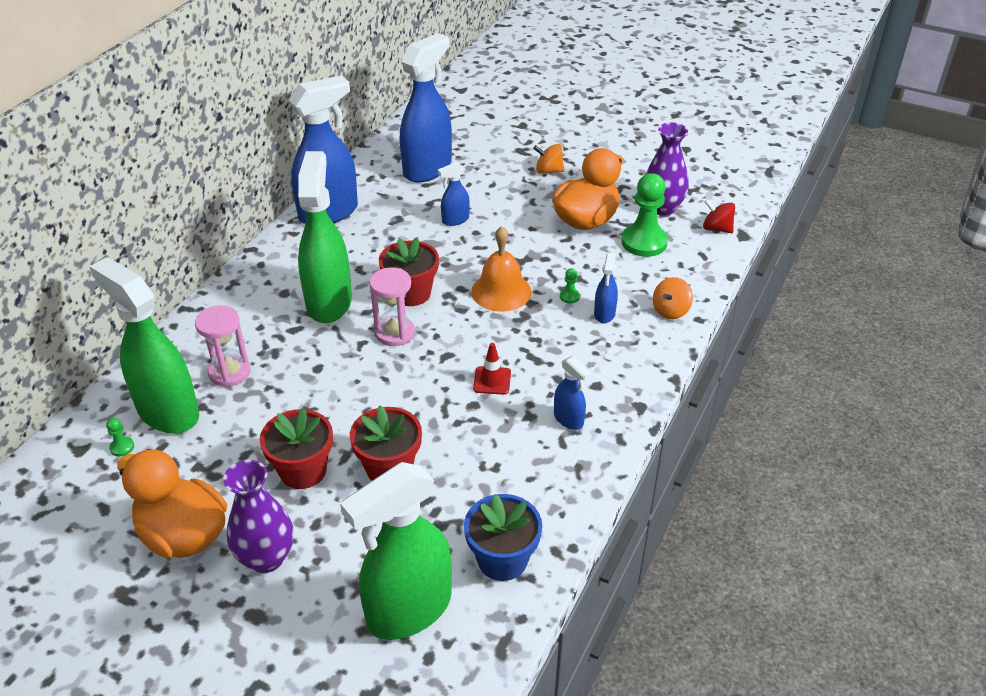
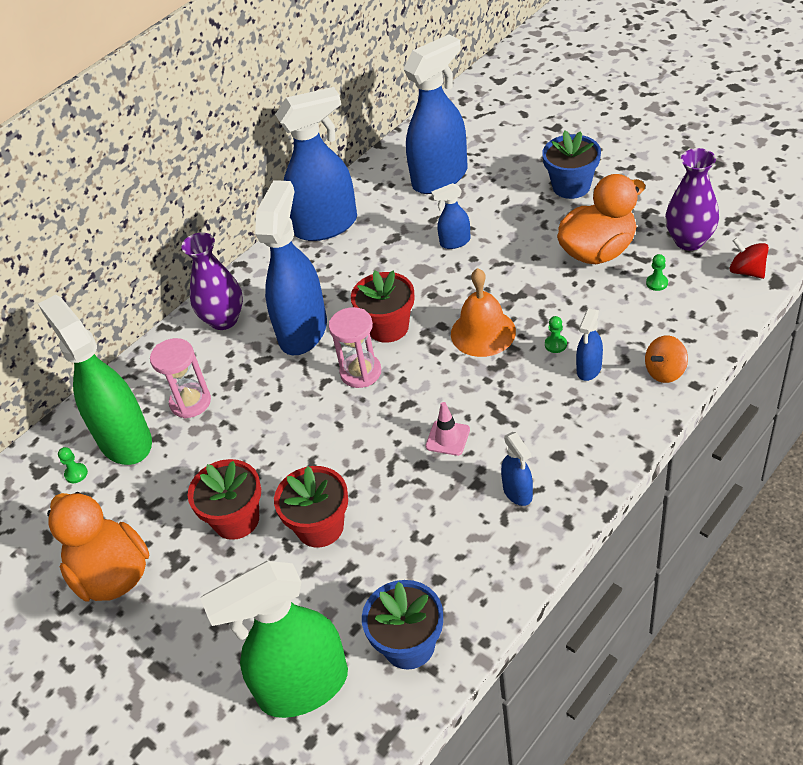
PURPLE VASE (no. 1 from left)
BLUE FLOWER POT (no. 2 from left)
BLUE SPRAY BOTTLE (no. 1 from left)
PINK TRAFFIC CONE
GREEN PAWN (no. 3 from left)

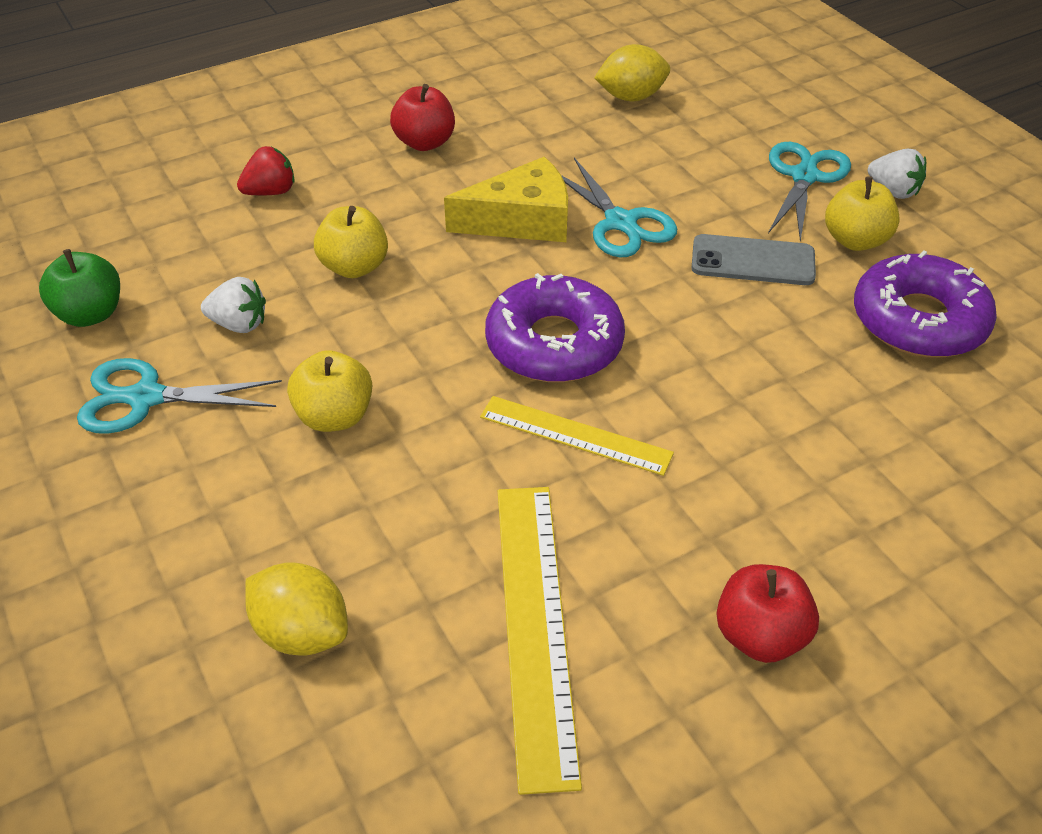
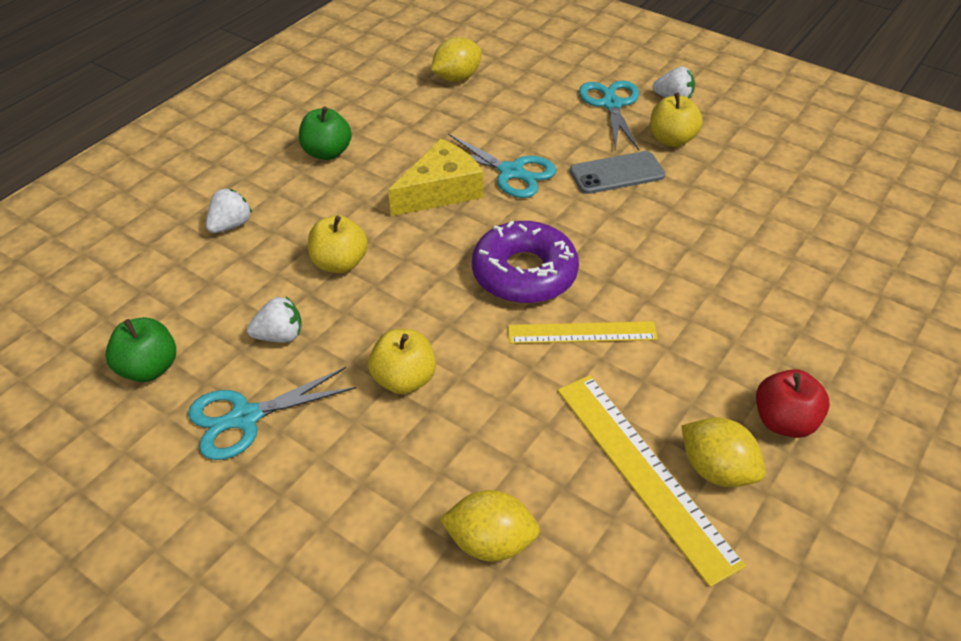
PURPLE DONUT (no. 2 from left in the first image)
YELLOW LEMON (no. 3 from left)
WHITE STRAWBERRY (no. 1 from left)
GREEN APPLE (no. 2 from left)

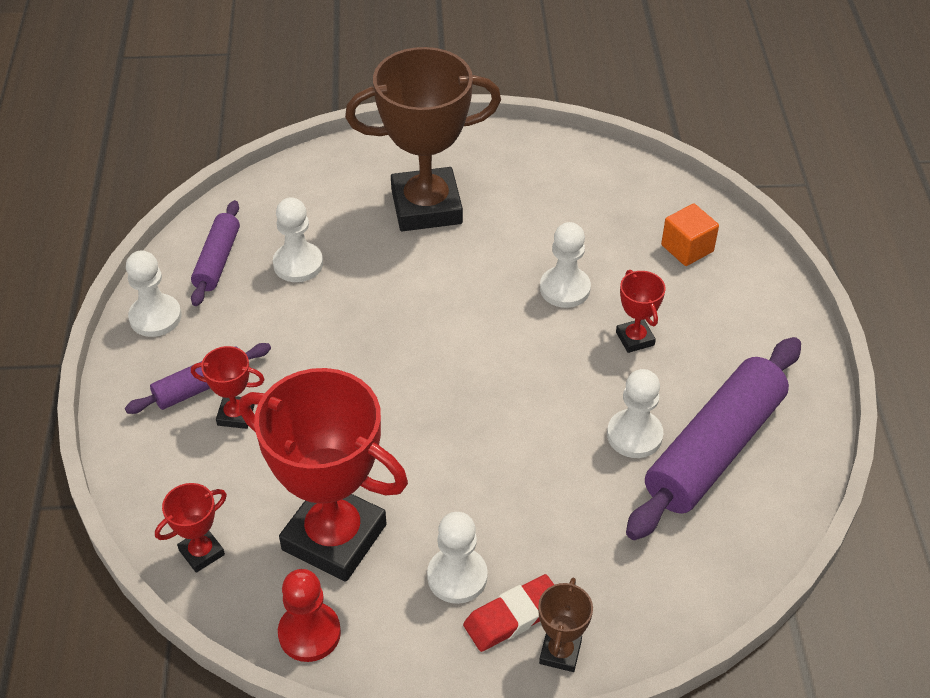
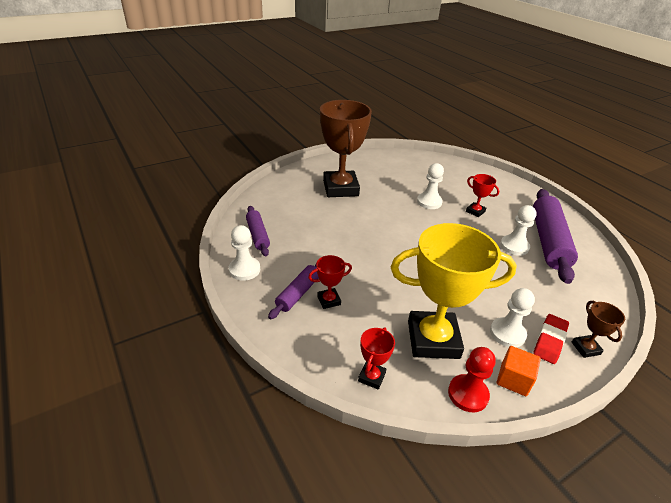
WHITE PAWN (no. 2 from left in the first image)
ORANGE CUBE
YELLOW TROPHY
BROWN TROPHY (no. 1 from left)

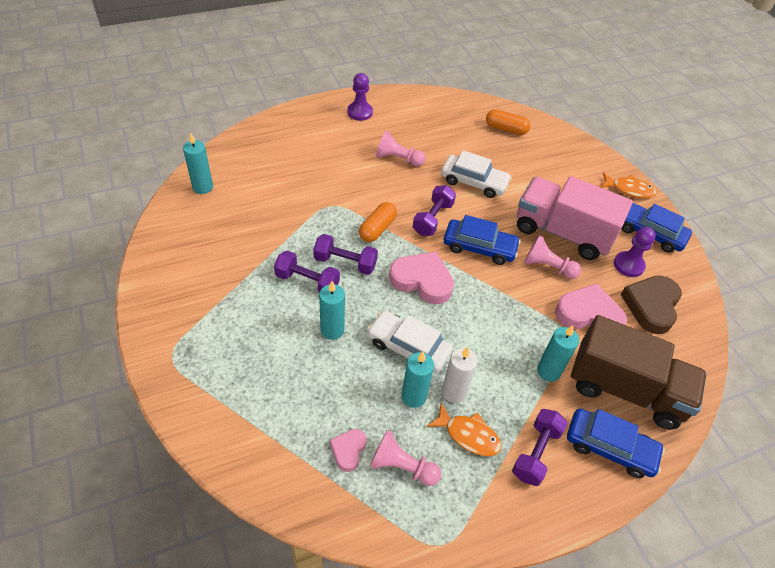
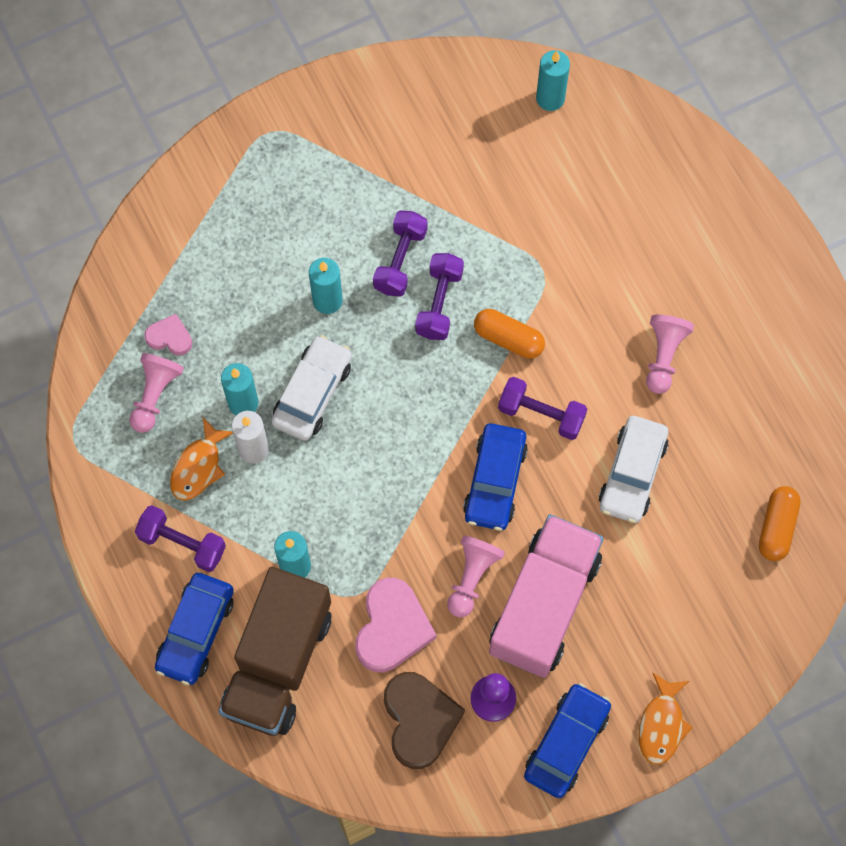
PURPLE PAWN (no. 1 from left in the first image)
PINK HEART (no. 2 from left in the first image)
BROWN HEART

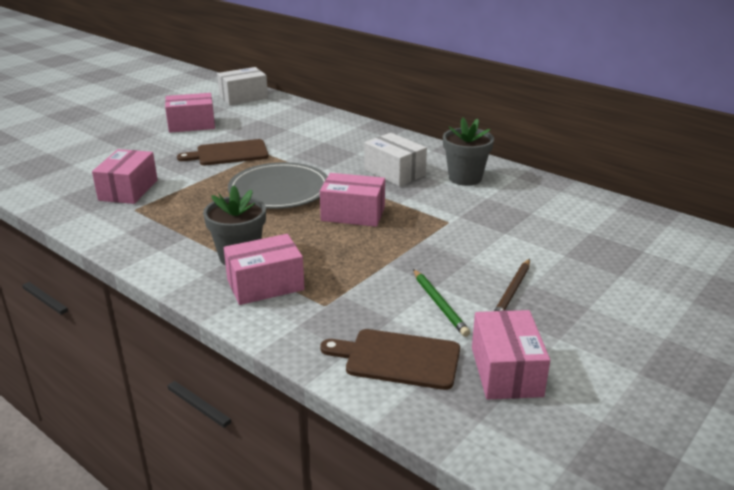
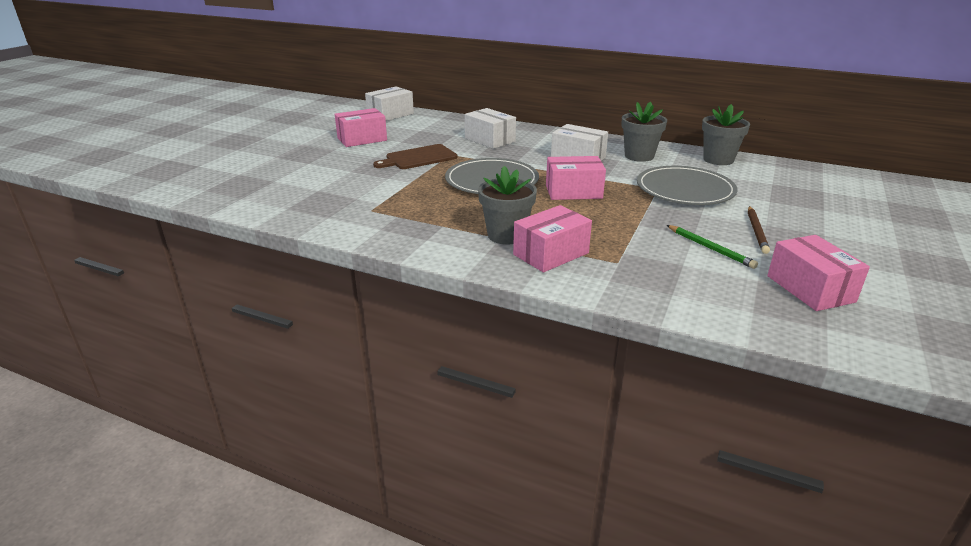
PINK BOX (no. 1 from left in the first image)
BROWN CUTTING BOARD (no. 2 from left in the first image)
WHITE BOX (no. 2 from left)
GREY PLATE (no. 2 from left)
GREY FLOWER POT (no. 3 from left)

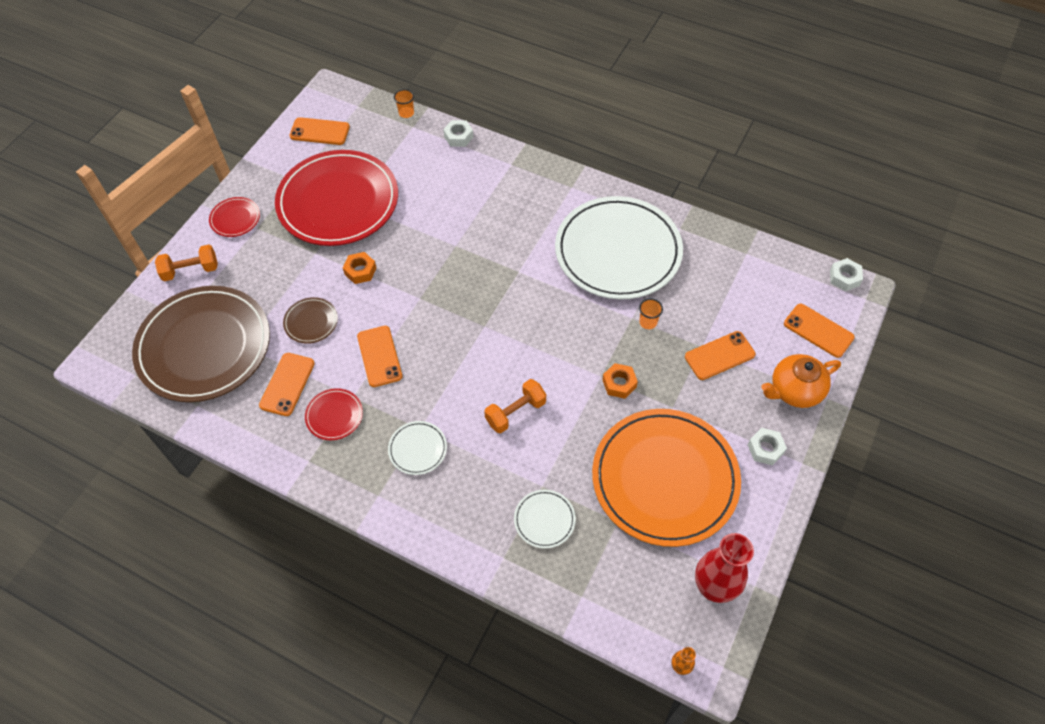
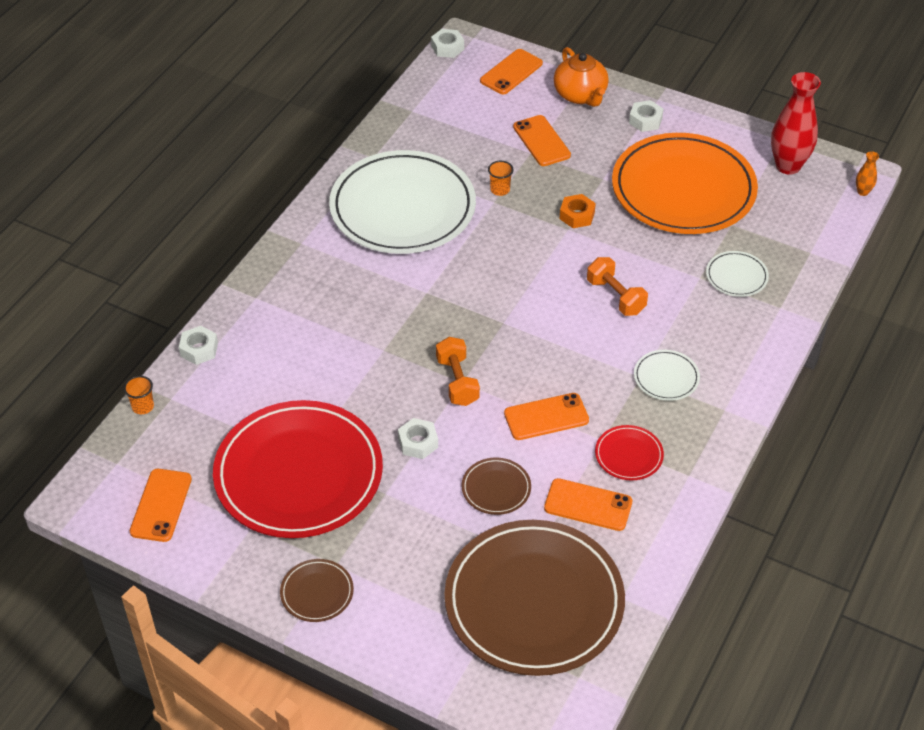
ORANGE DUMBBELL (no. 1 from left)
BROWN PLATE (no. 1 from left)
WHITE NUT (no. 2 from left)

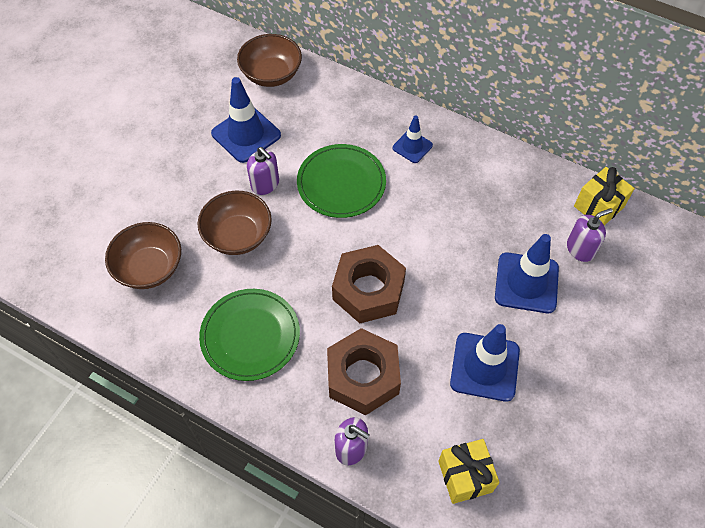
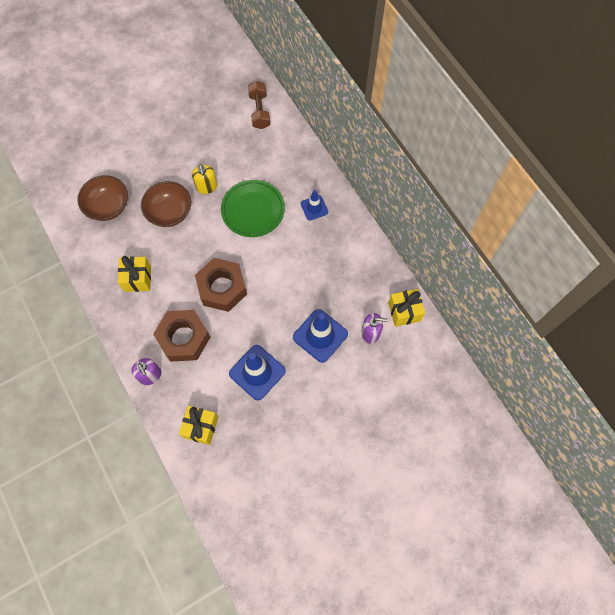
BLUE TRAFFIC CONE (no. 1 from left in the first image)
YELLOW GIFT (no. 1 from left)
BROWN DUMBBELL
YELLOW SOAP DISPENSER

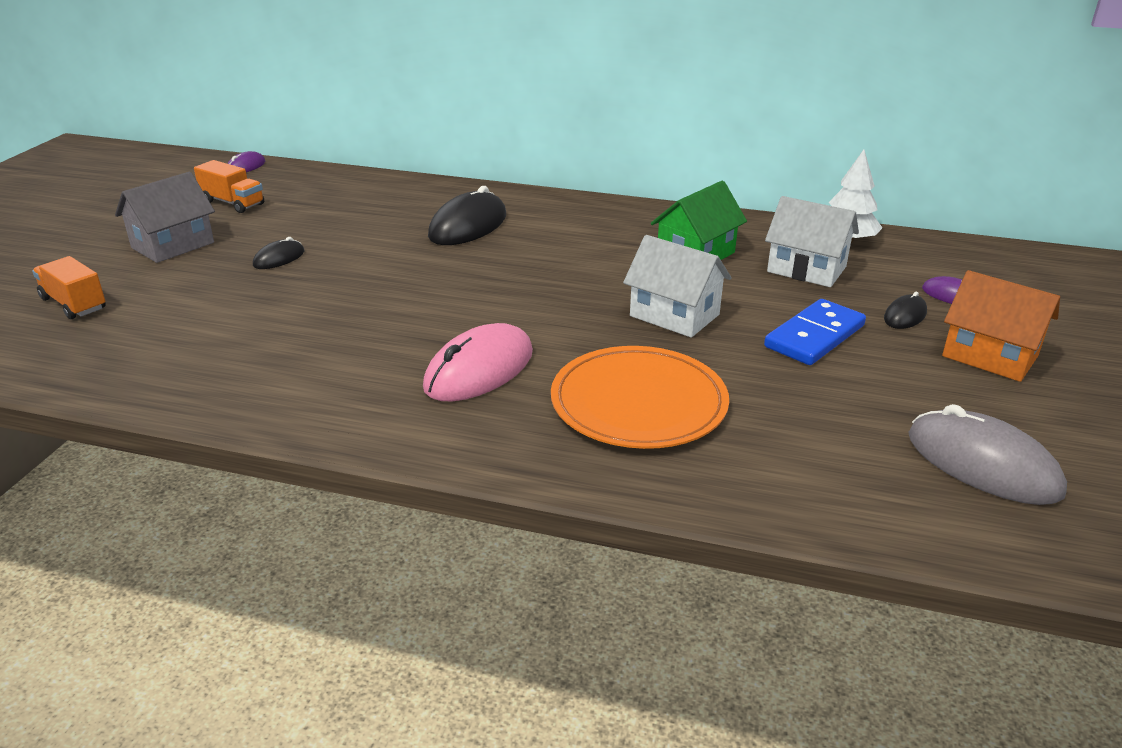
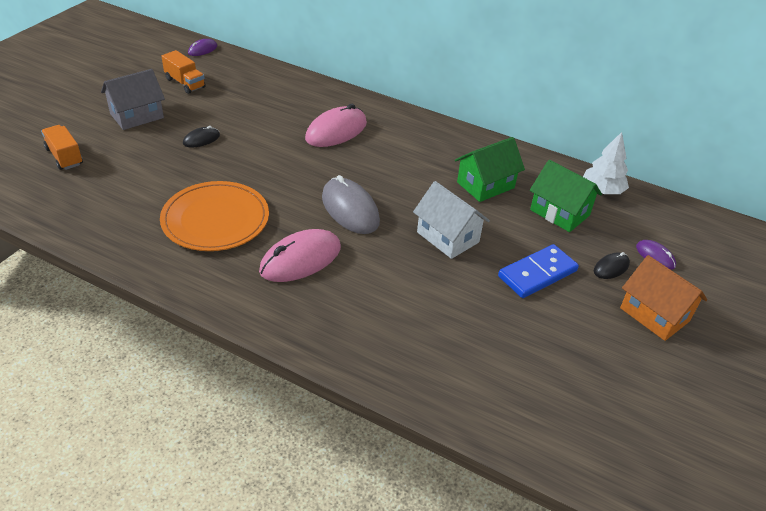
ORANGE PLATE
GREY MOUSE
PINK MOUSE (no. 2 from left)
GREEN HOUSE (no. 2 from left)

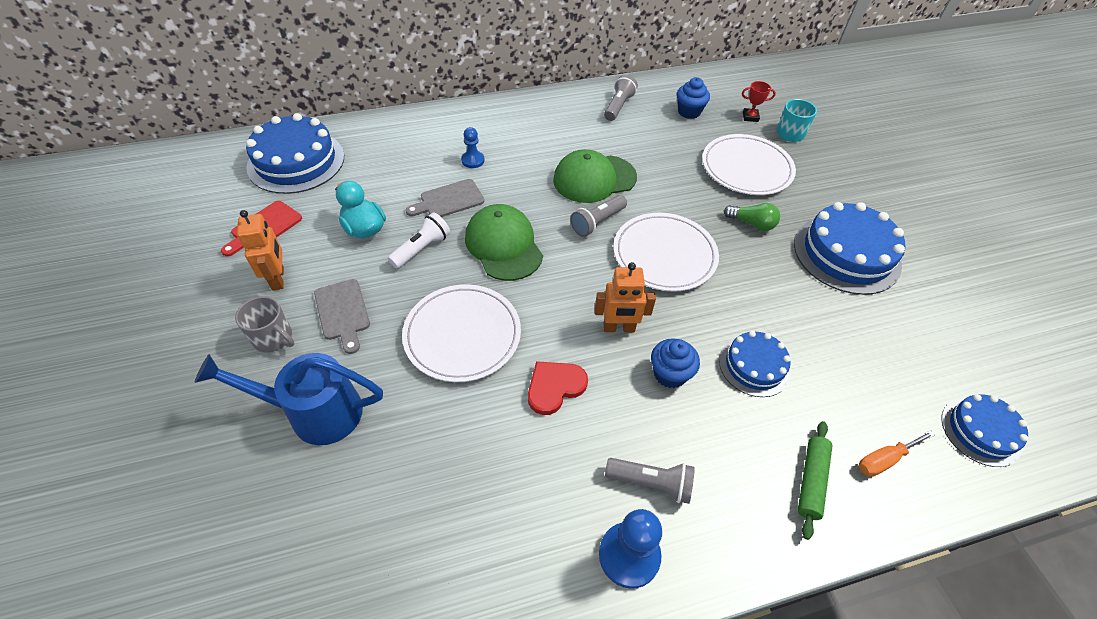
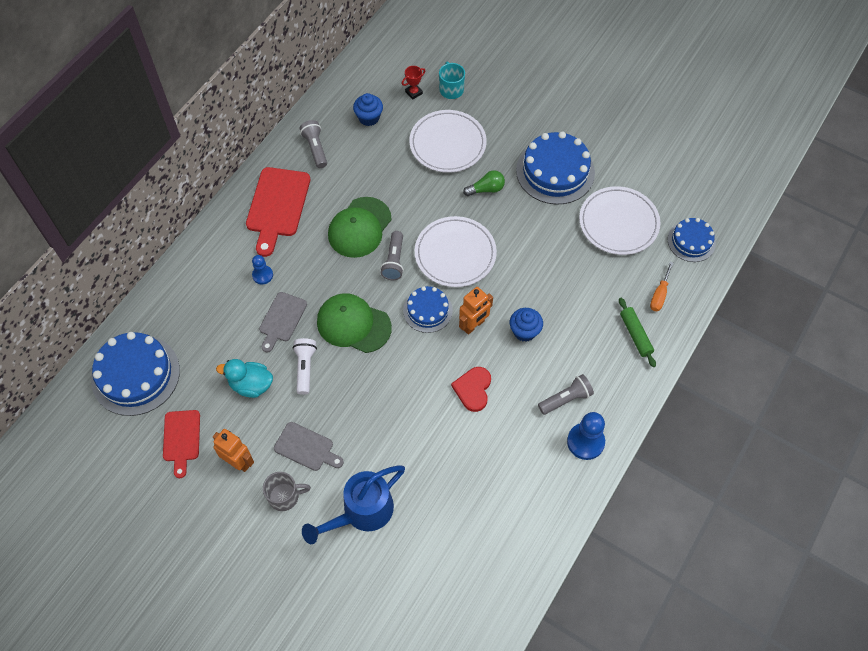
RED CUTTING BOARD (no. 2 from left)
WHITE PLATE (no. 3 from left)
BLUE CAKE (no. 2 from left)

